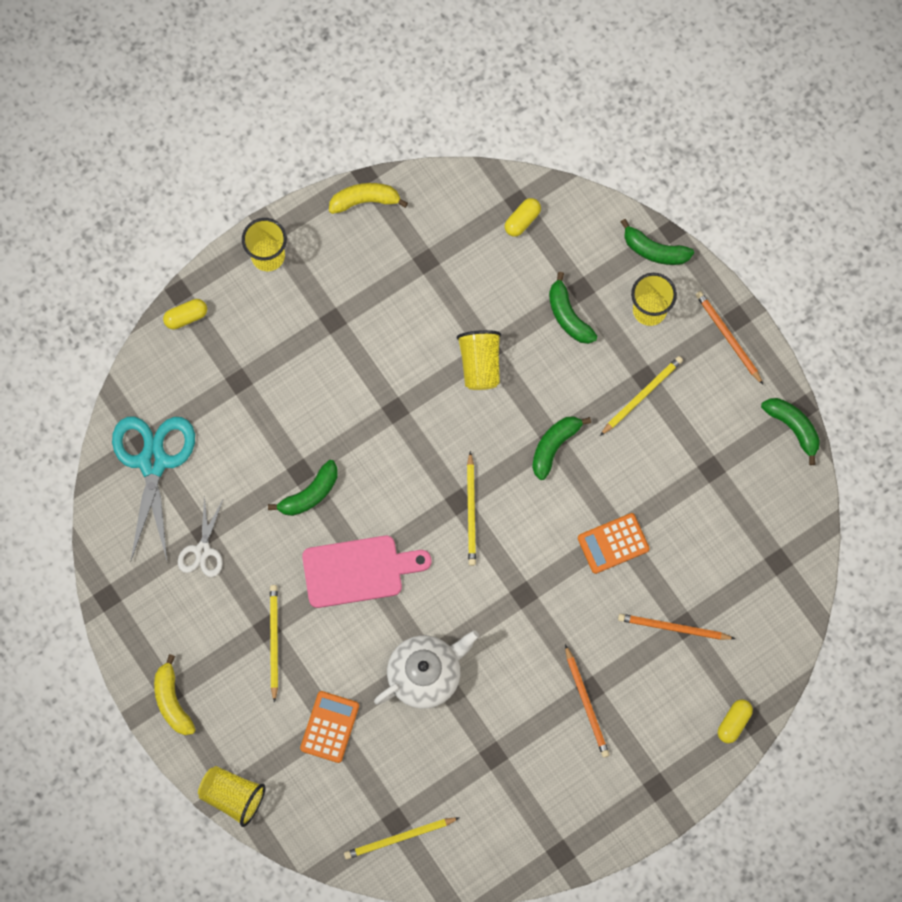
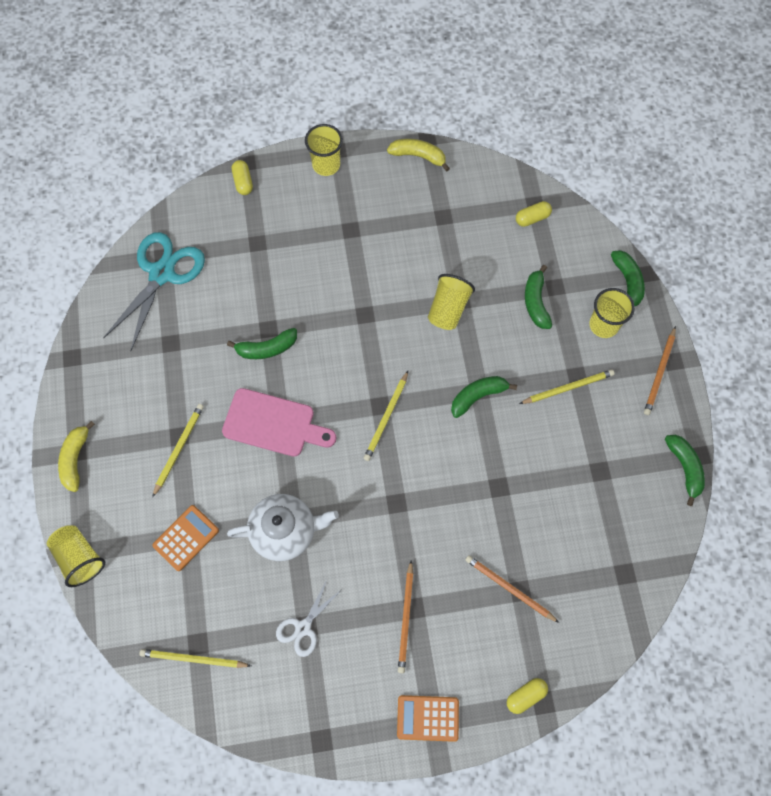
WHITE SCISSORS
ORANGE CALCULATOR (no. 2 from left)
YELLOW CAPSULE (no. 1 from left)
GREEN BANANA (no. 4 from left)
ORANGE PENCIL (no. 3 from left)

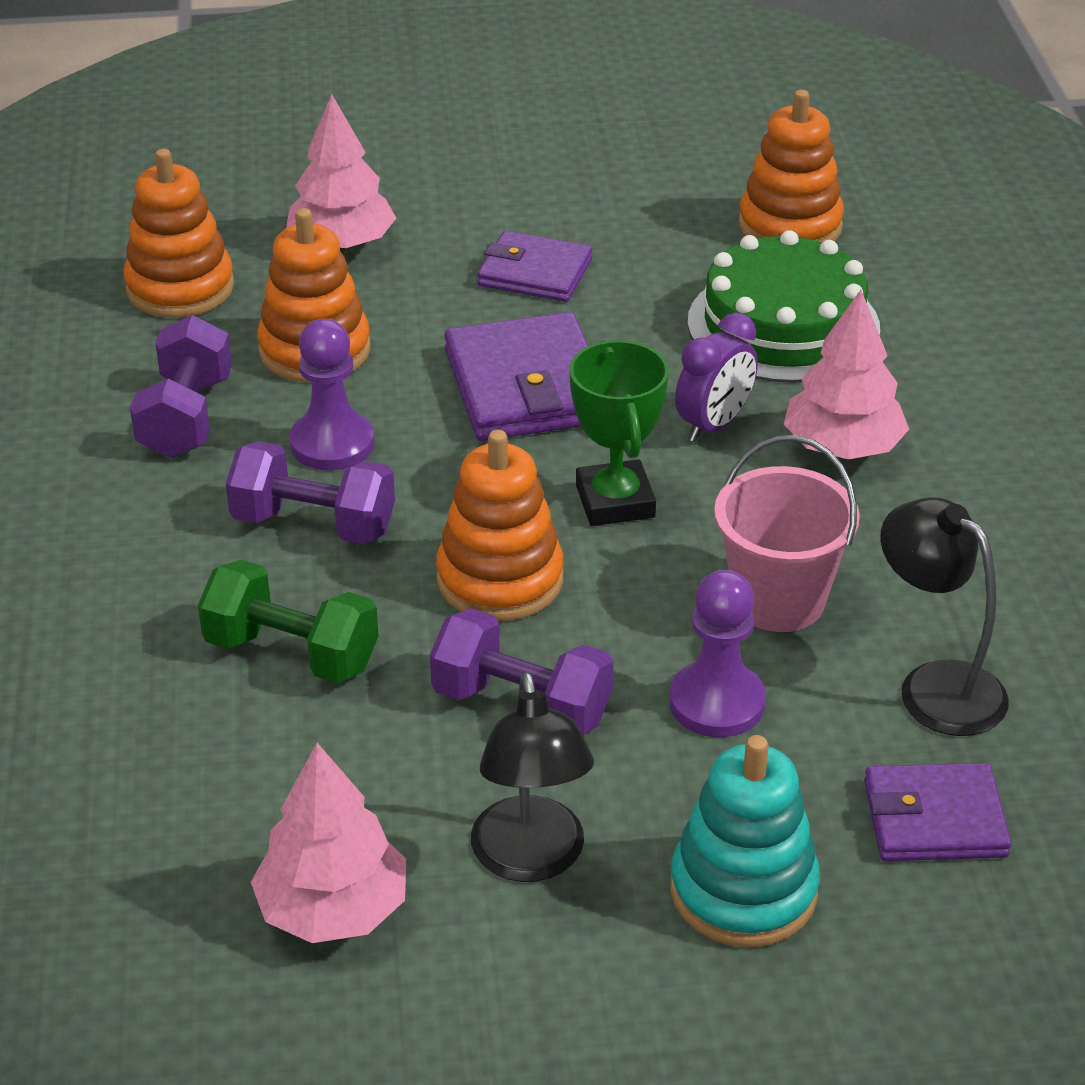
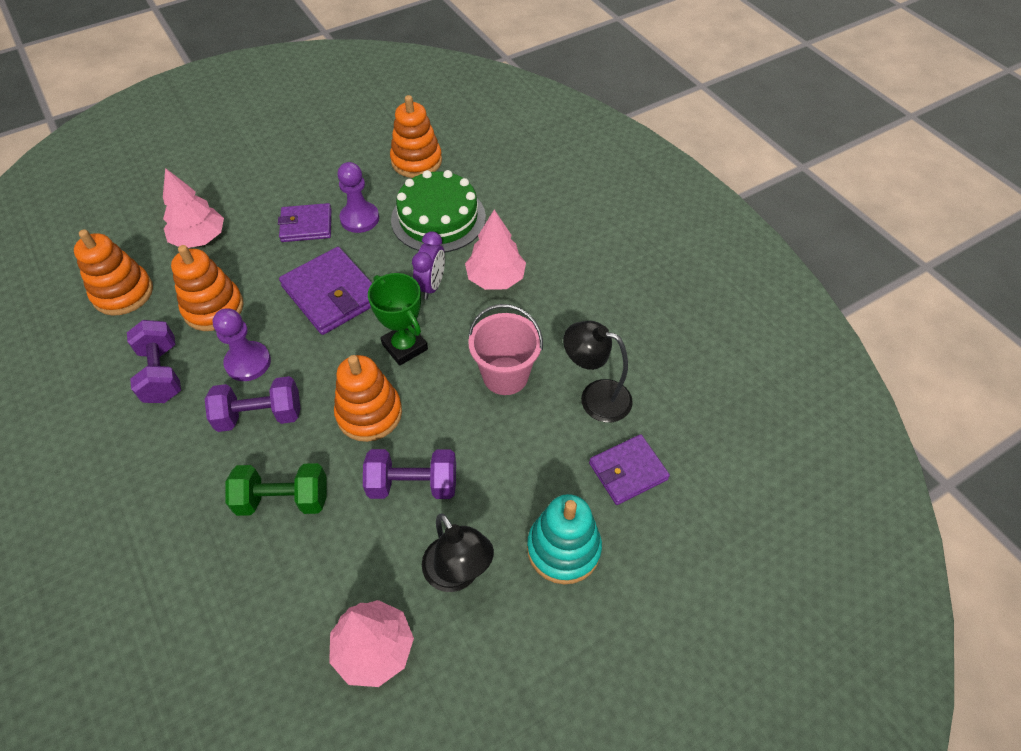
PURPLE PAWN (no. 2 from left)

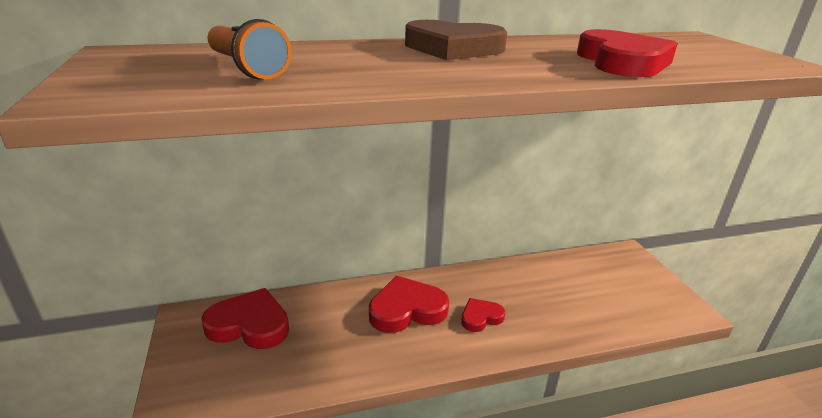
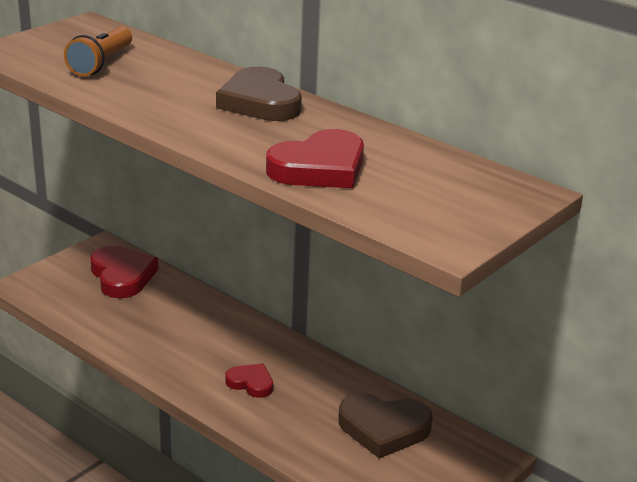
RED HEART (no. 2 from left in the first image)
BROWN HEART (no. 2 from left)

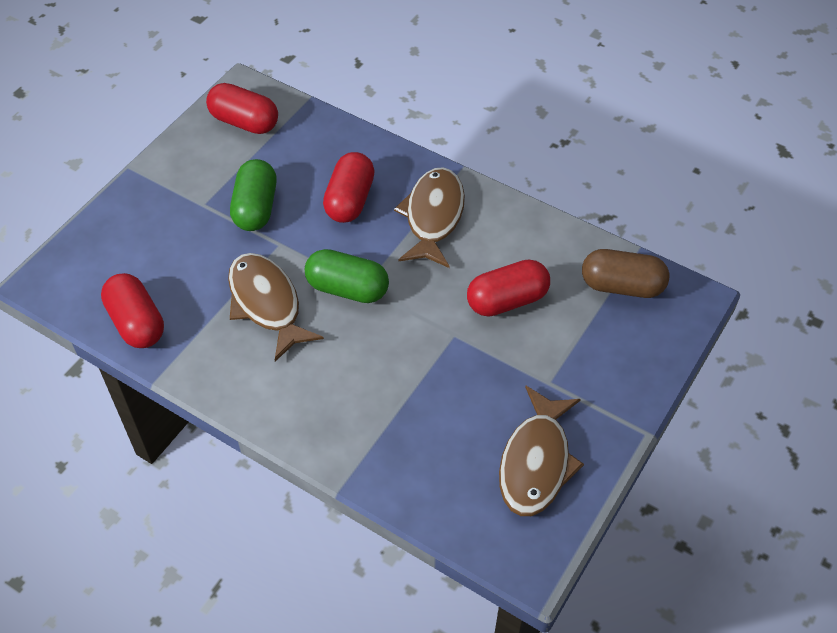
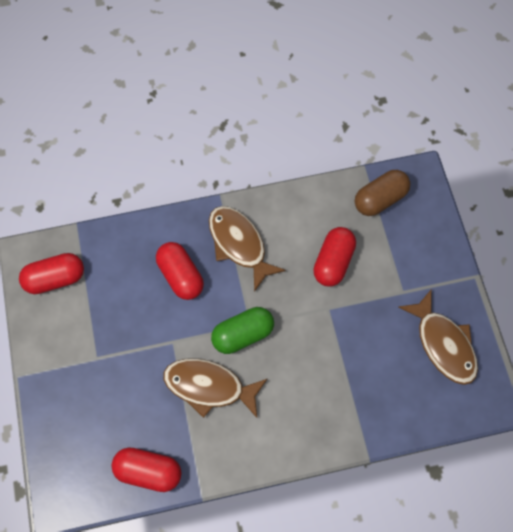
GREEN CAPSULE (no. 1 from left in the first image)

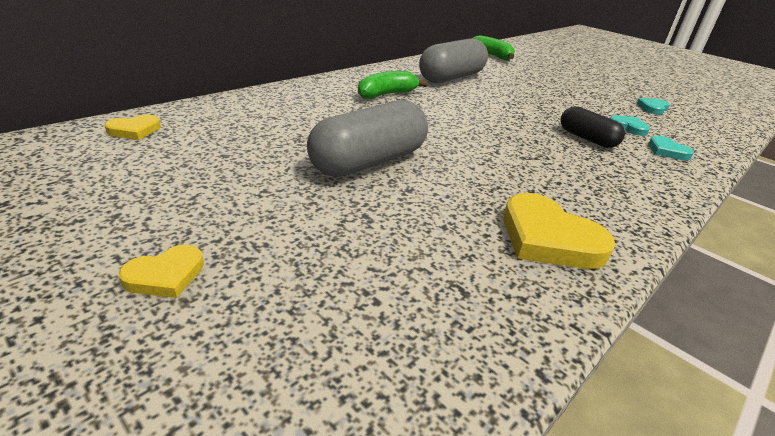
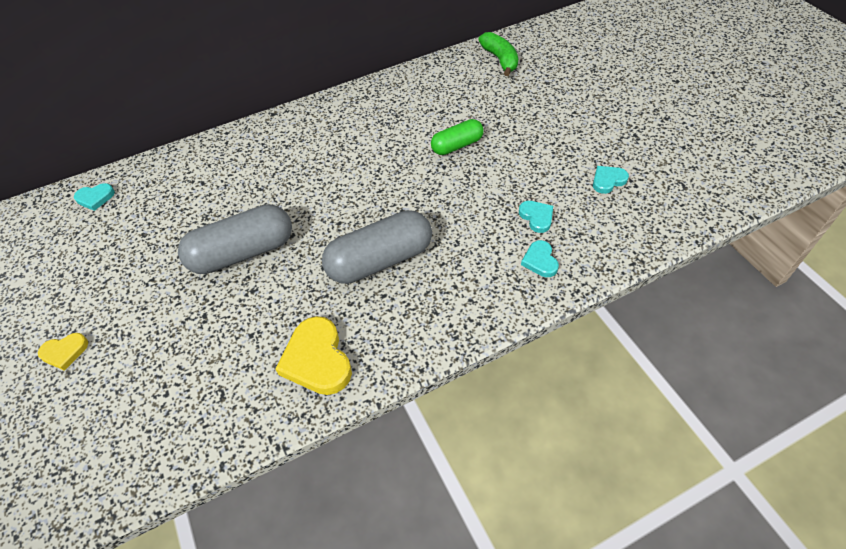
GREEN BANANA (no. 1 from left in the first image)
BLACK CAPSULE
GREEN CAPSULE
GREY CAPSULE (no. 2 from left)
TURQUOISE HEART (no. 1 from left)

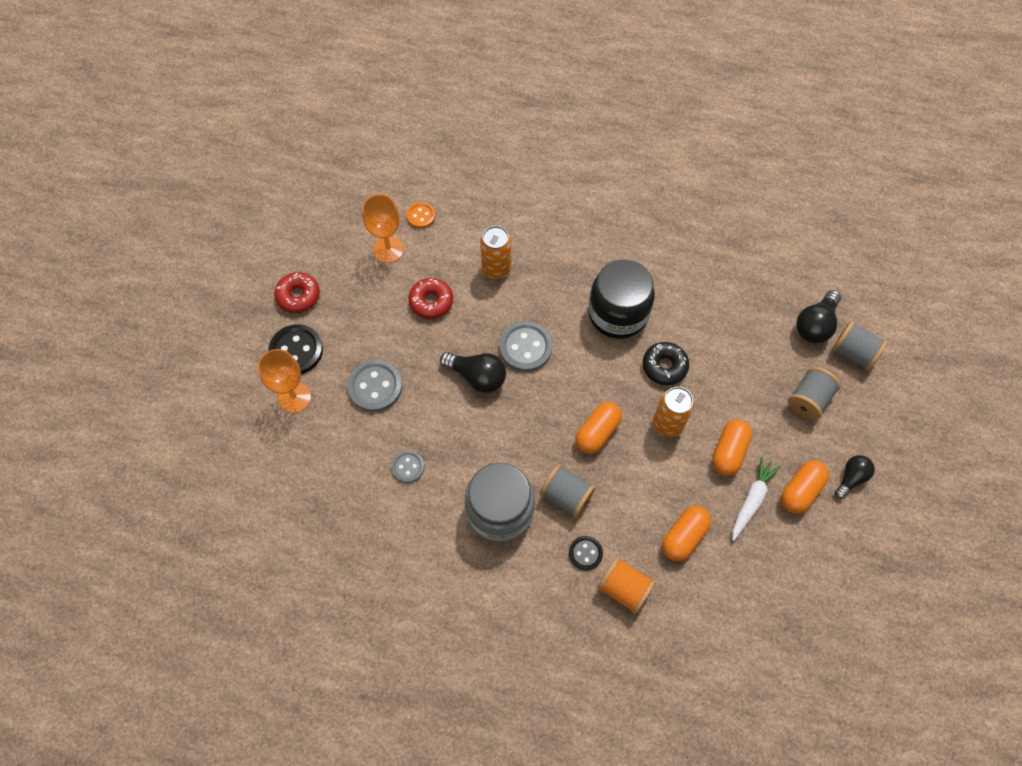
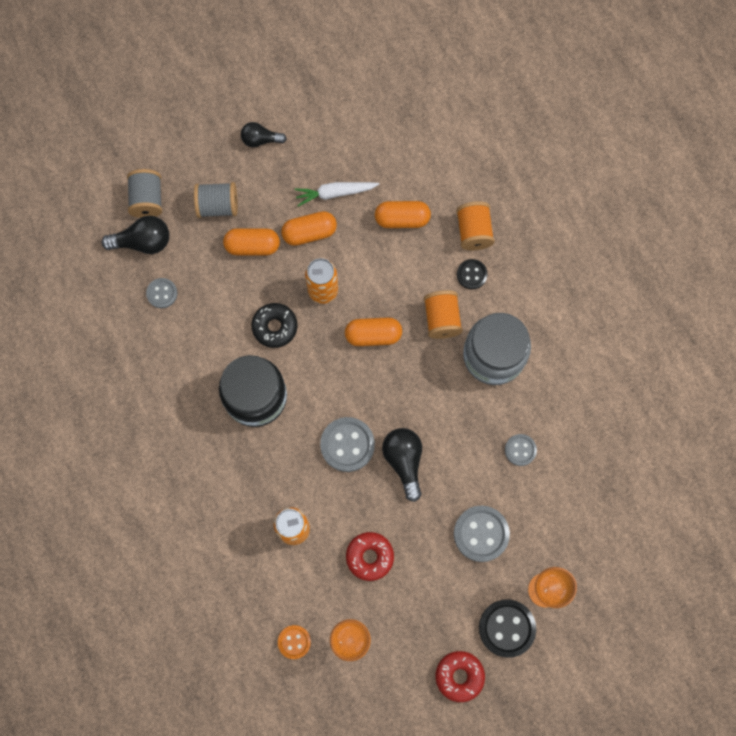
GREY BUTTON (no. 1 from left)
ORANGE CAPSULE (no. 1 from left)
ORANGE SPOOL (no. 1 from left)

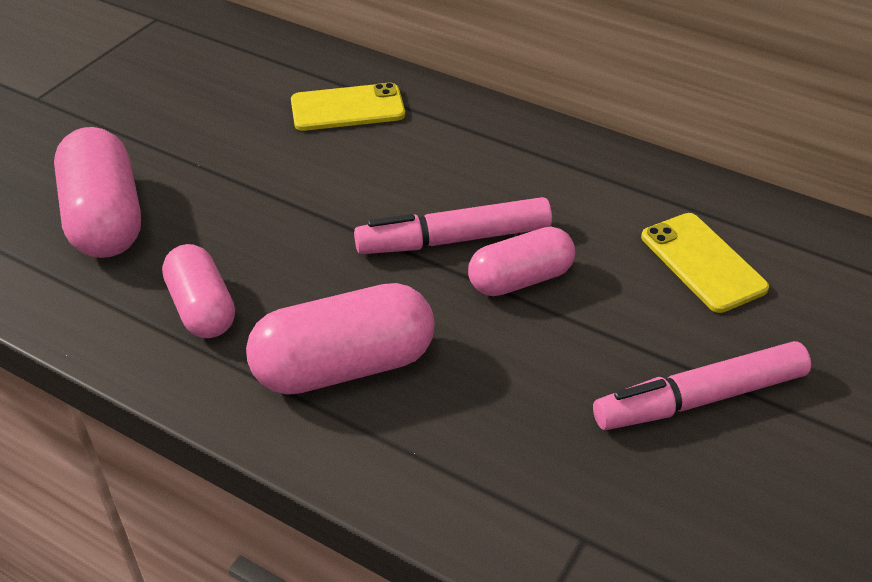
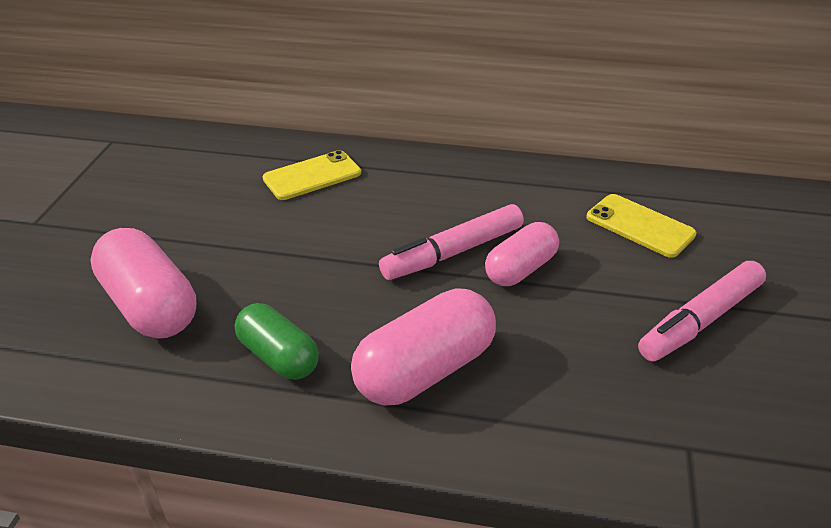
GREEN CAPSULE

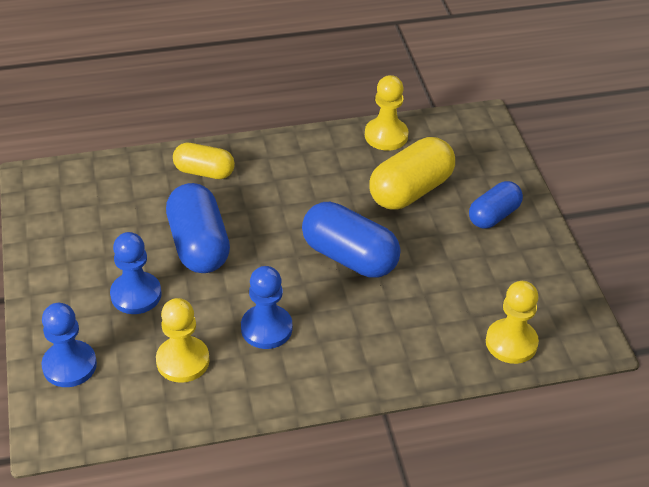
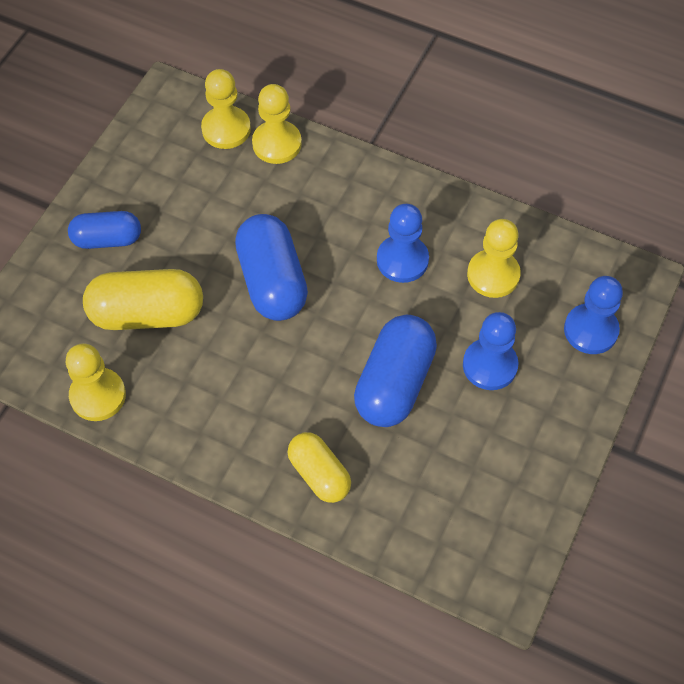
YELLOW PAWN (no. 3 from left)

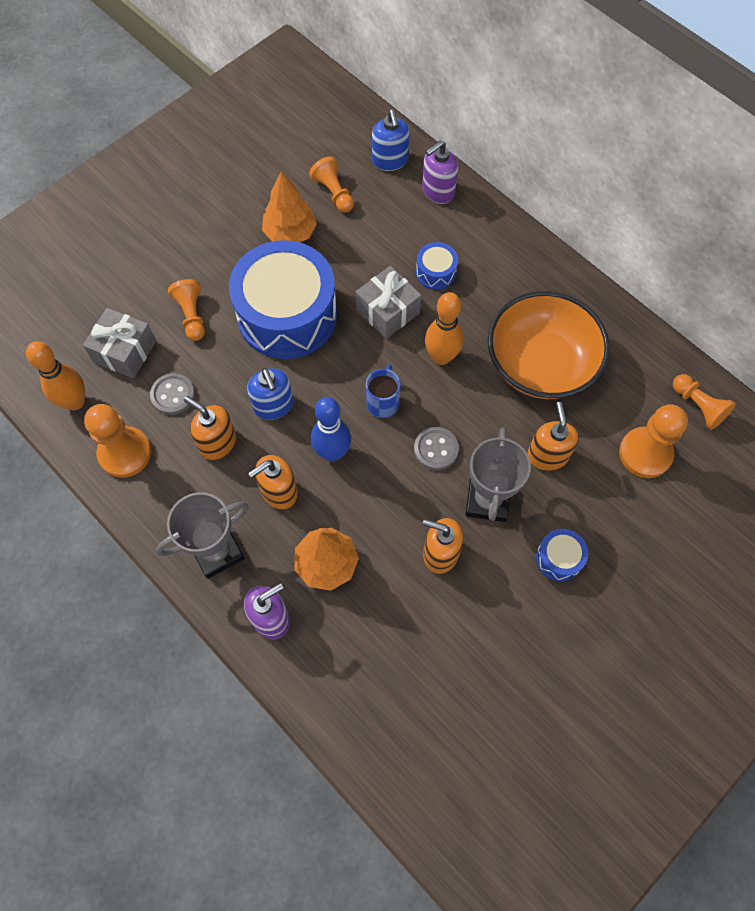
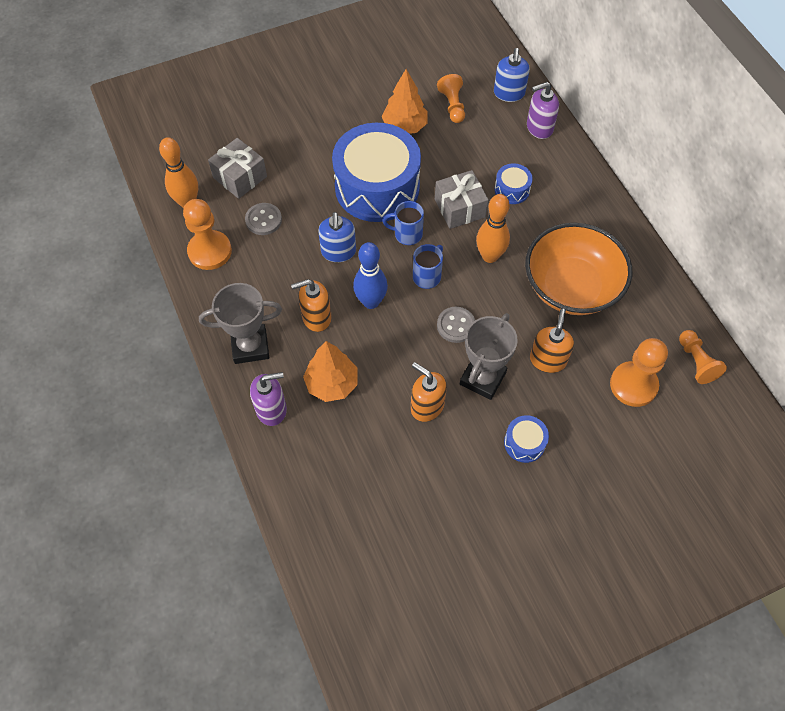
ORANGE PAWN (no. 2 from left in the first image)
ORANGE SOAP DISPENSER (no. 1 from left in the first image)
BLUE MUG (no. 1 from left)

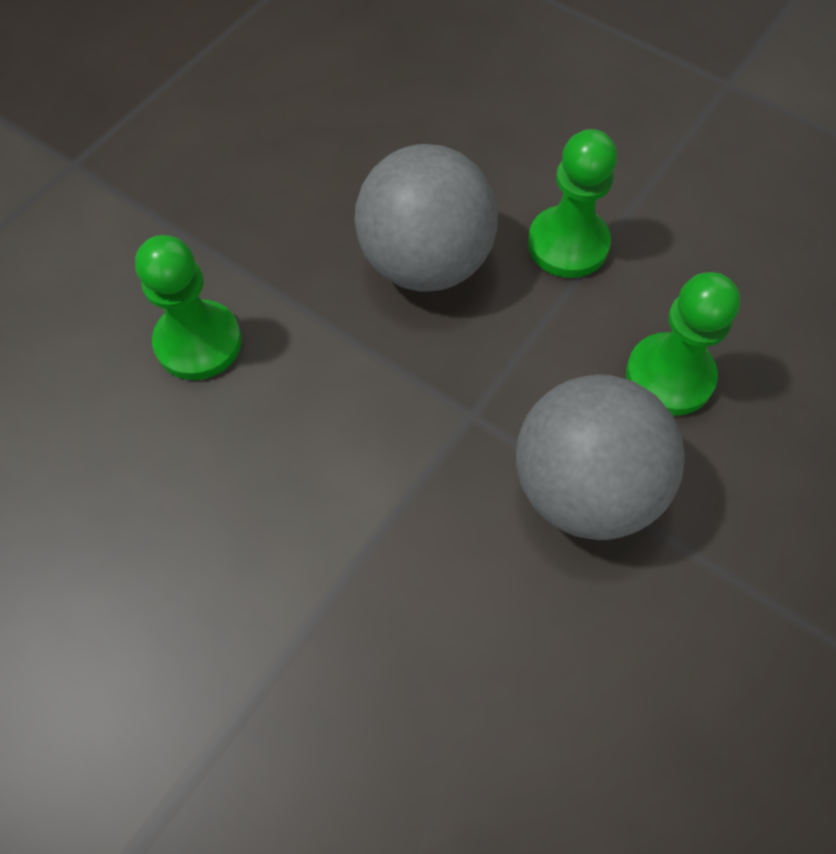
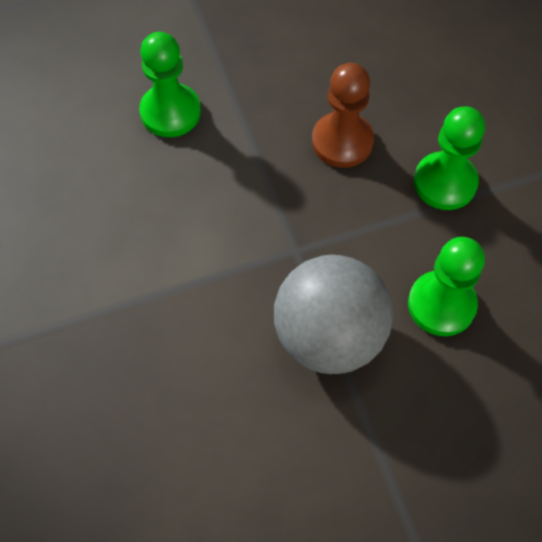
BROWN PAWN

